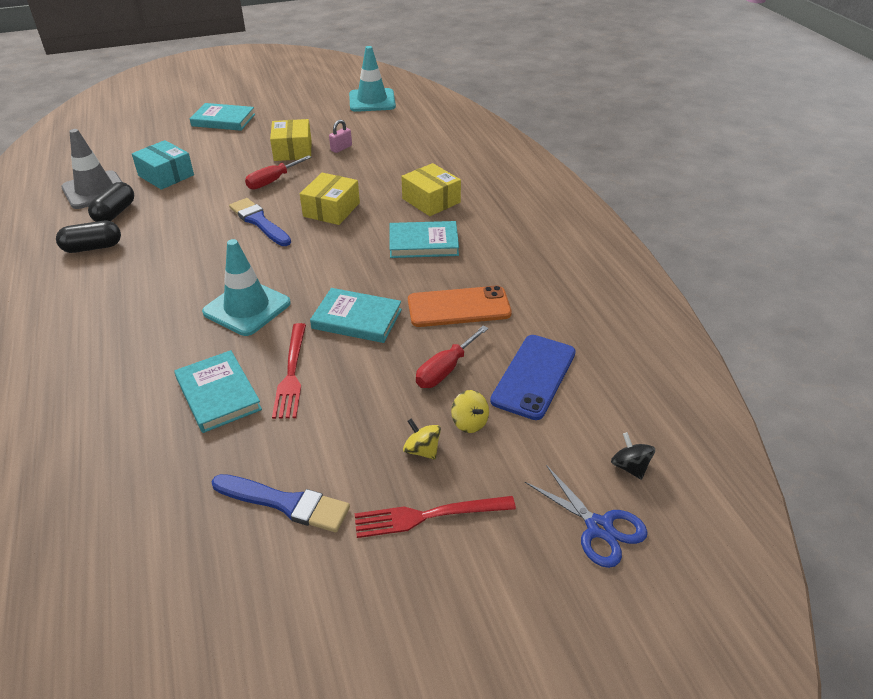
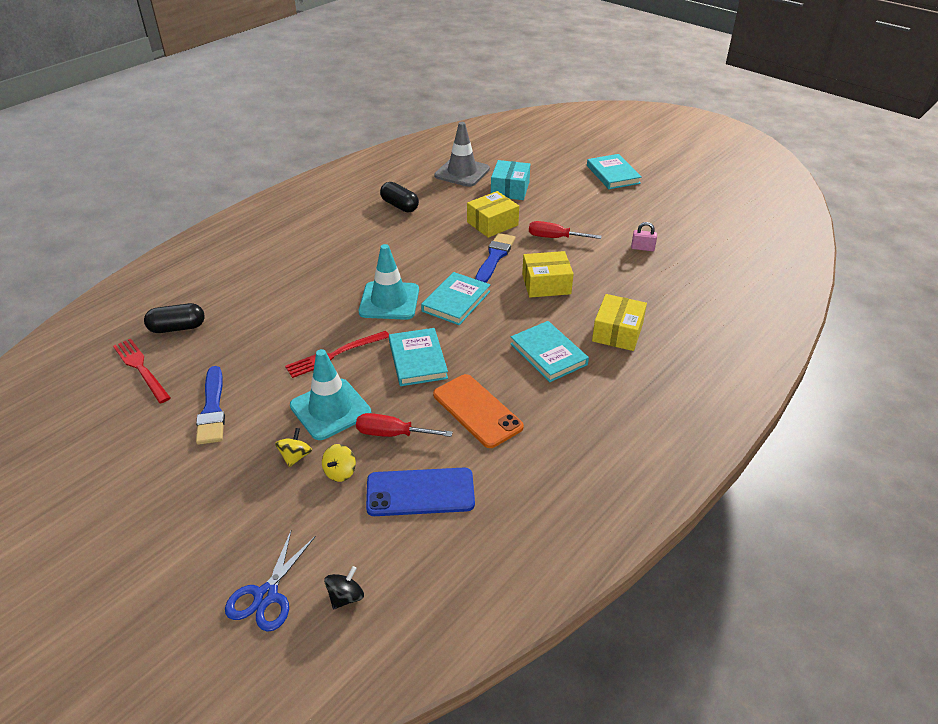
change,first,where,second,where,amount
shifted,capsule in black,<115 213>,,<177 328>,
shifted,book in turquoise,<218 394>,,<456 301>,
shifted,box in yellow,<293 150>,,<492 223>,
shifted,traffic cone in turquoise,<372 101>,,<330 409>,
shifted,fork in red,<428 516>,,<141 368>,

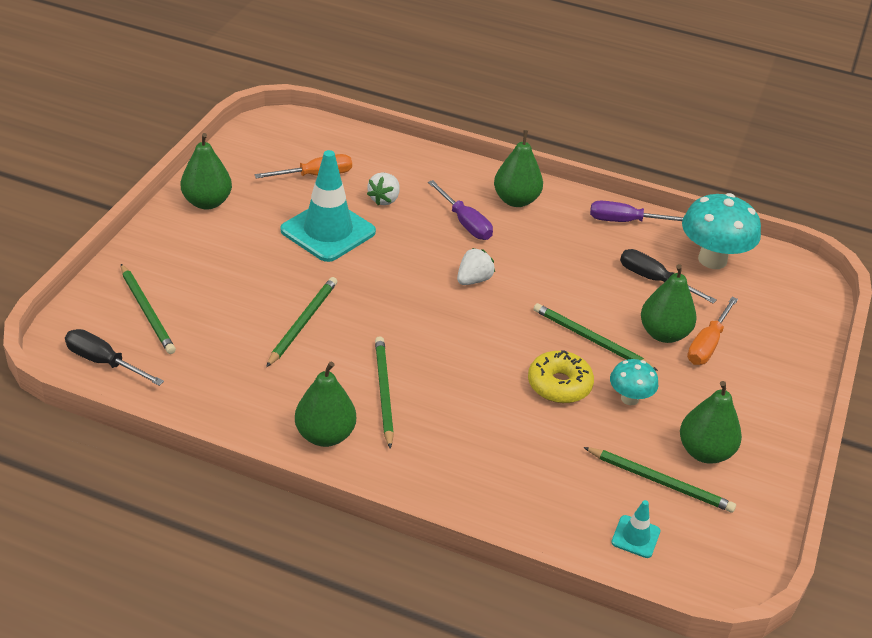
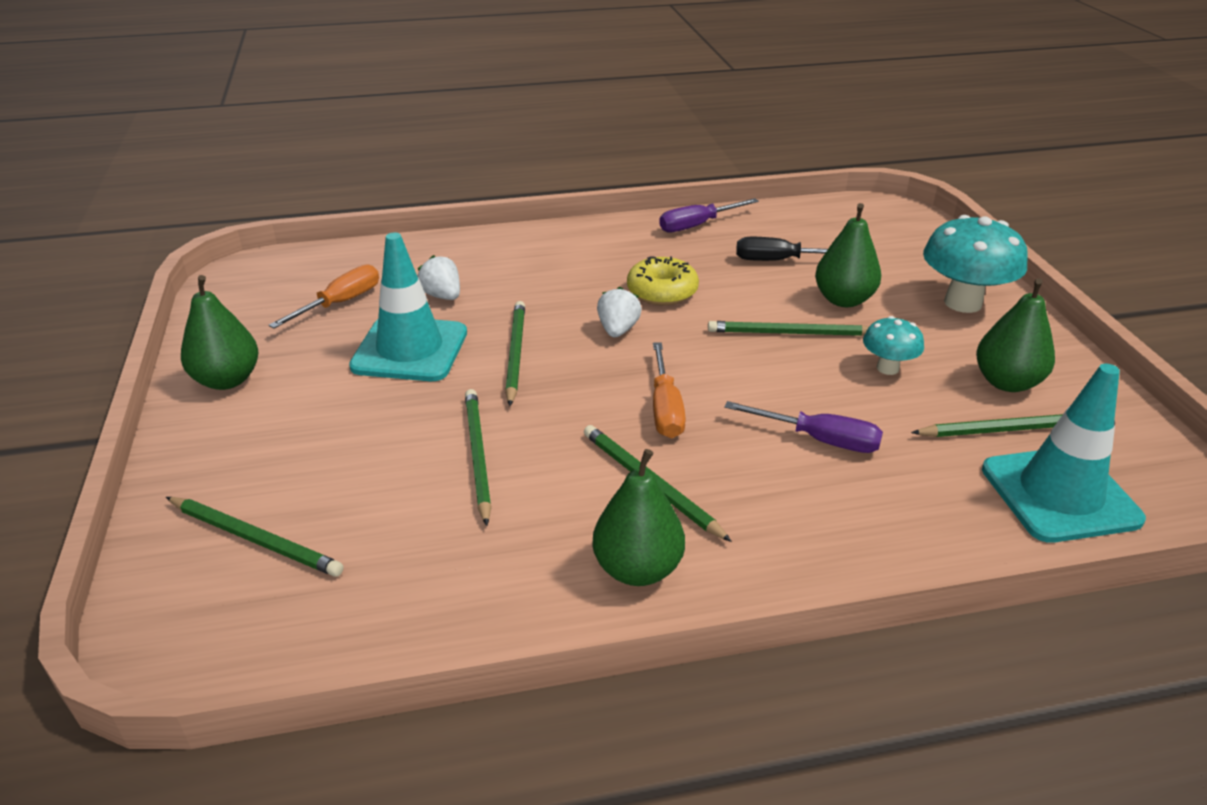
change,first,where,second,where,amount
gone,screwdriver in black,<104 362>,,,
rotated,strawberry in white,<384 199>,,<442 296>,150 degrees clockwise
shifted,screwdriver in purple,<465 223>,,<819 440>,
gone,pear in green,<516 200>,,,
shifted,donut in yellow,<559 385>,,<662 291>,
scaled,traffic cone in turquoise,<635 537>,,<1059 494>,x2.21
shifted,mushroom in turquoise,<712 259>,,<962 303>,
shifted,screwdriver in orange,<707 344>,,<665 408>,
new,,,pencil in green,<515 353>,

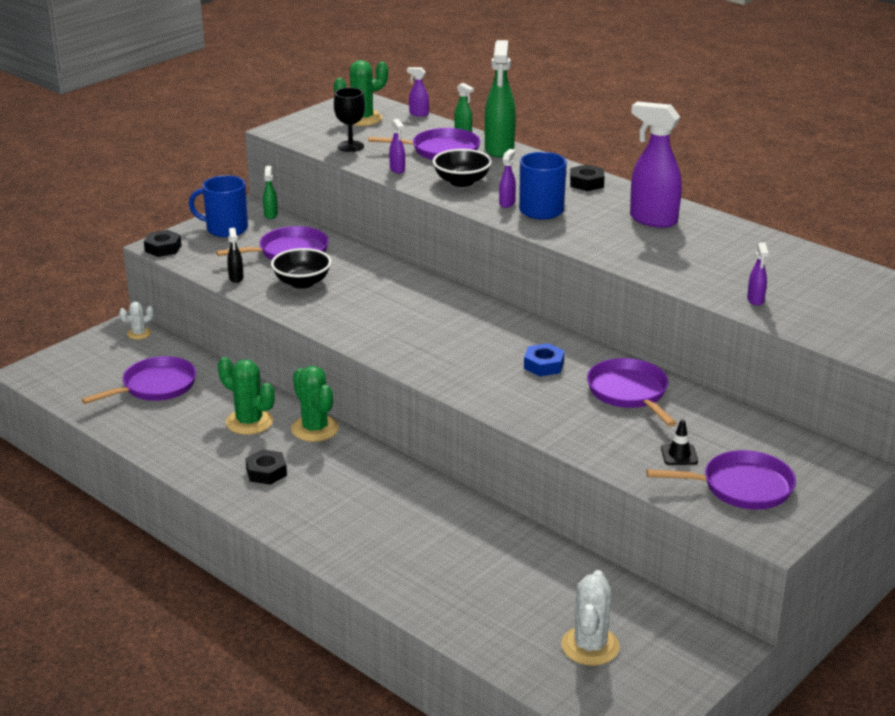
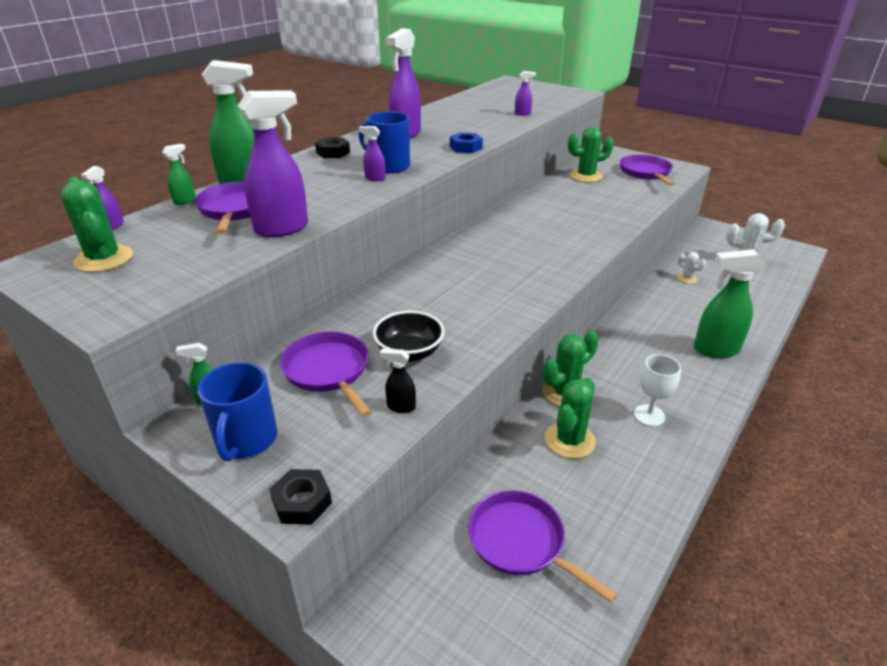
change,first,where,second,where,amount
shifted,cactus in white,<139 333>,,<687 278>,
rotated,spray bottle in black,<236 278>,,<400 407>,150 degrees counterclockwise
swapped,nut in black,<266 472>,goblet in white,<649 415>,
gone,goblet in black,<350 146>,,,
scaled,spray bottle in purple,<397 169>,,<282 229>,x2.16
gone,bowl in black,<462 182>,,,
shifted,nut in blue,<543 365>,,<465 147>,
gone,pan in purple,<629 393>,,,
gone,traffic cone in black,<679 455>,,,
new,,,cactus in green,<586 176>,
new,,,spray bottle in green,<715 350>,

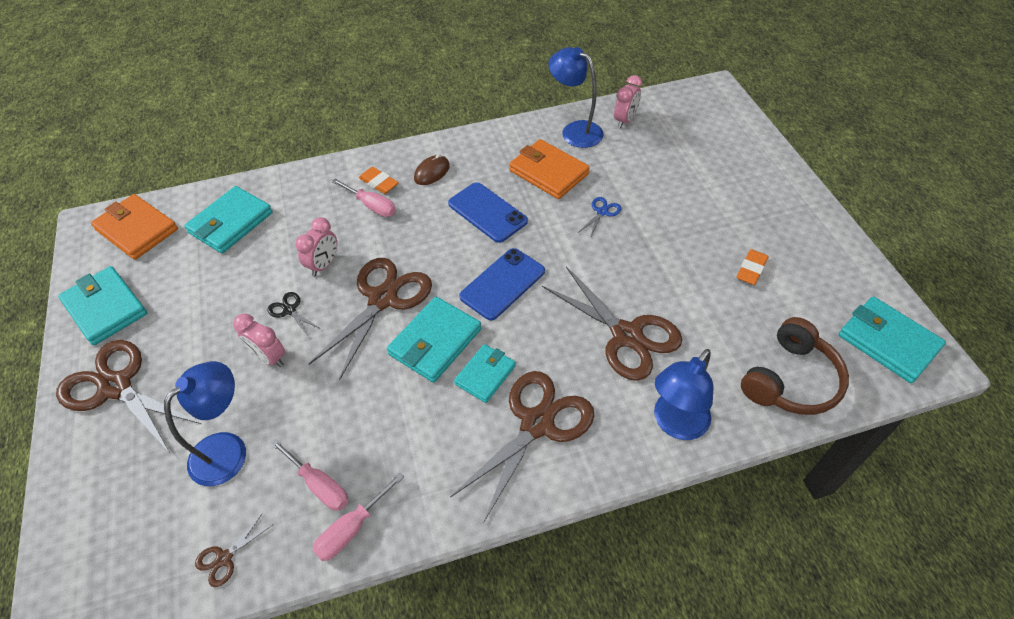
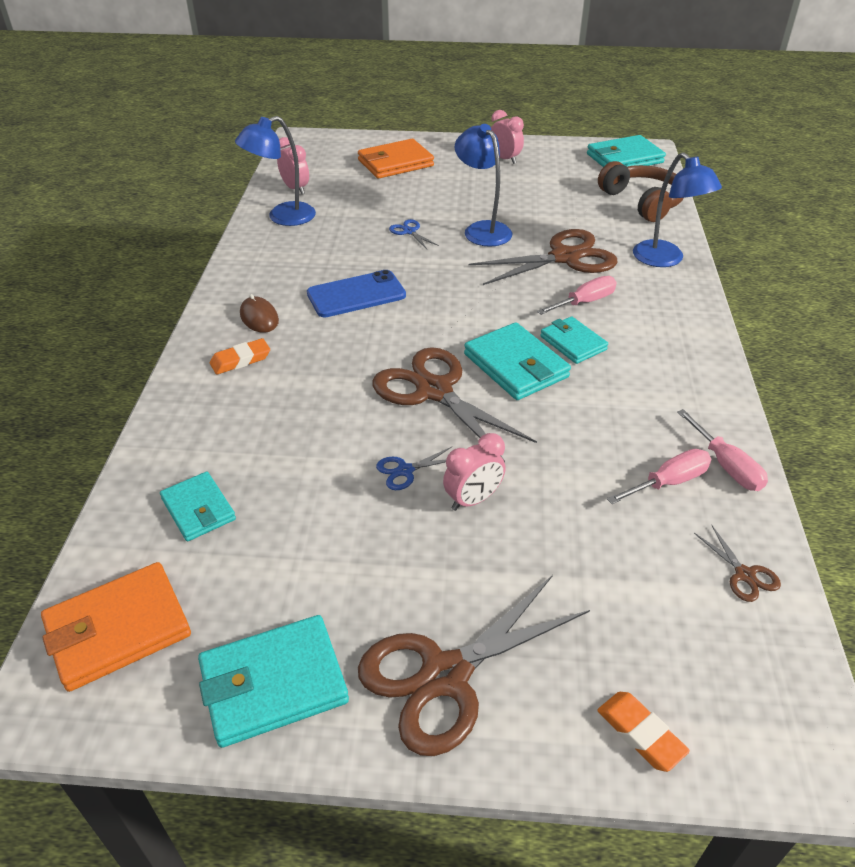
change,first,where,second,where,amount
shifted,lamp in blue,<228 449>,,<482 229>,
scaled,wallet in turquoise,<231 223>,,<198 509>,x0.64
repainted,scissors in black,<289 310>,scissors in blue,<405 470>,
shifted,clock in pink,<324 265>,,<505 159>,
shifted,screwdriver in pink,<371 206>,,<584 302>,
gone,scissors in brown,<537 424>,,,
gone,phone in blue,<502 284>,,,
shifted,wallet in orange,<548 172>,,<395 163>,
shifted,eraser in orange,<751 269>,,<640 733>,

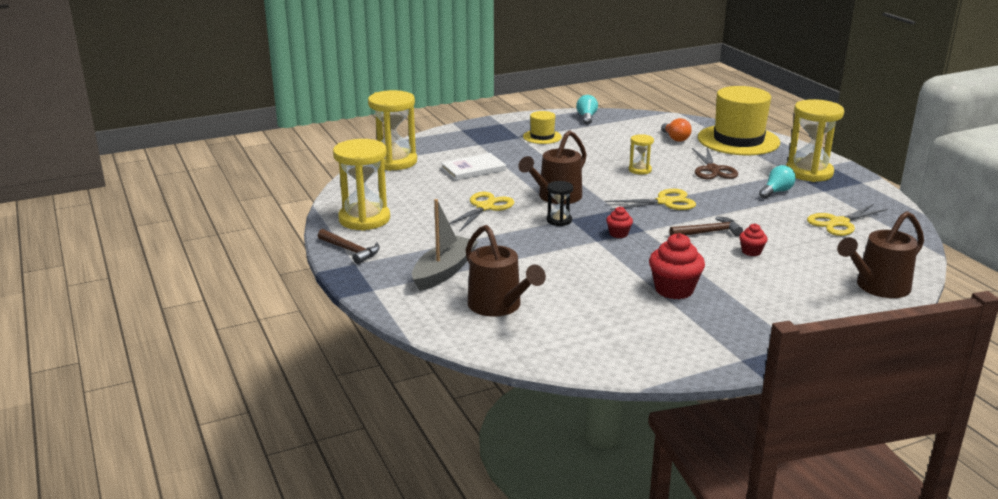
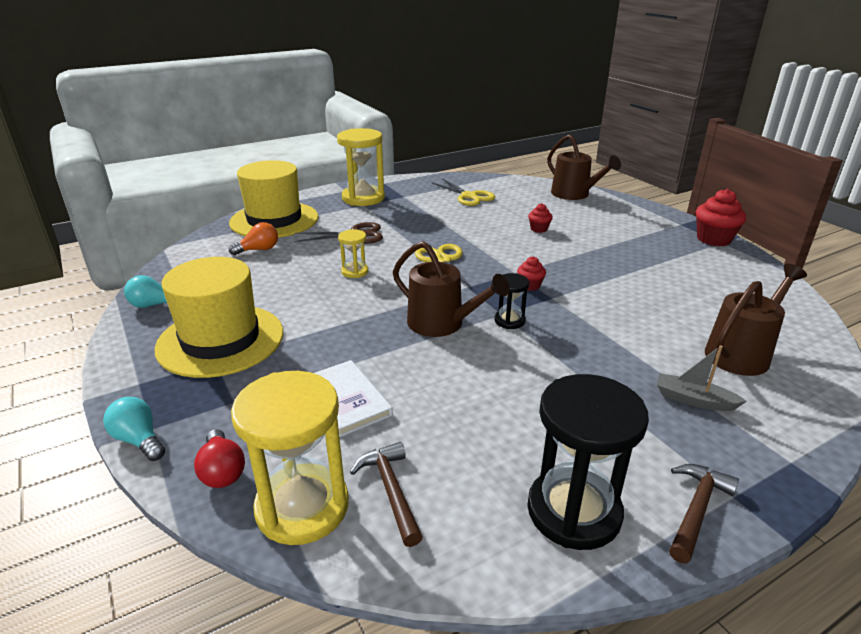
change,first,where,second,where,amount
repainted,hourglass in yellow,<364 219>,hourglass in black,<574 511>,
scaled,boat in grey,<444 271>,,<694 400>,x0.62
gone,scissors in yellow,<485 207>,,,
scaled,hat in yellow,<542 137>,,<220 340>,x2.07
shifted,cupcake in red,<674 289>,,<713 239>,
shifted,hammer in brown,<708 232>,,<391 491>,
shifted,light bulb in turquoise,<776 192>,,<139 440>,
new,,,light bulb in red,<222 471>,

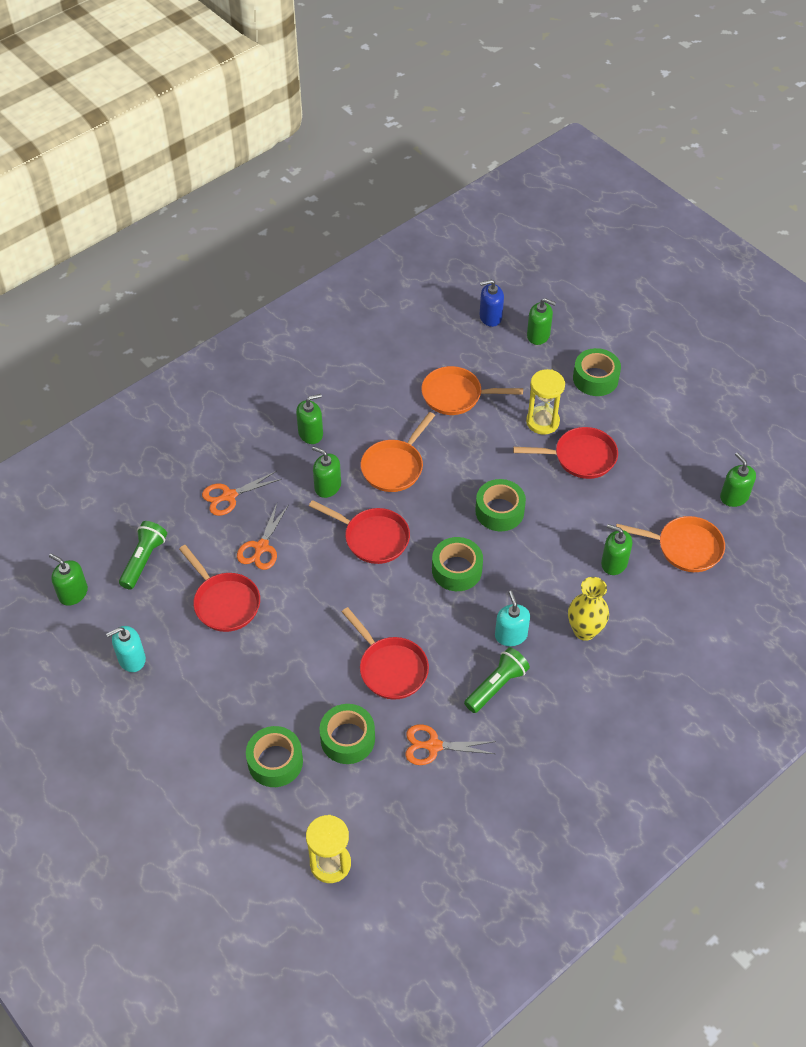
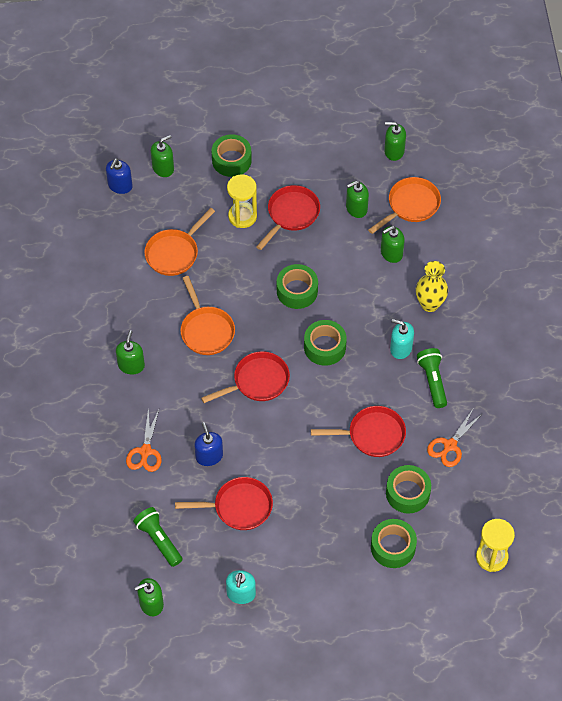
change,first,where,second,where,amount
swapped,scissors in orange,<261 547>,soap dispenser in blue,<209 456>,
shifted,soap dispenser in green,<327 486>,,<356 208>,

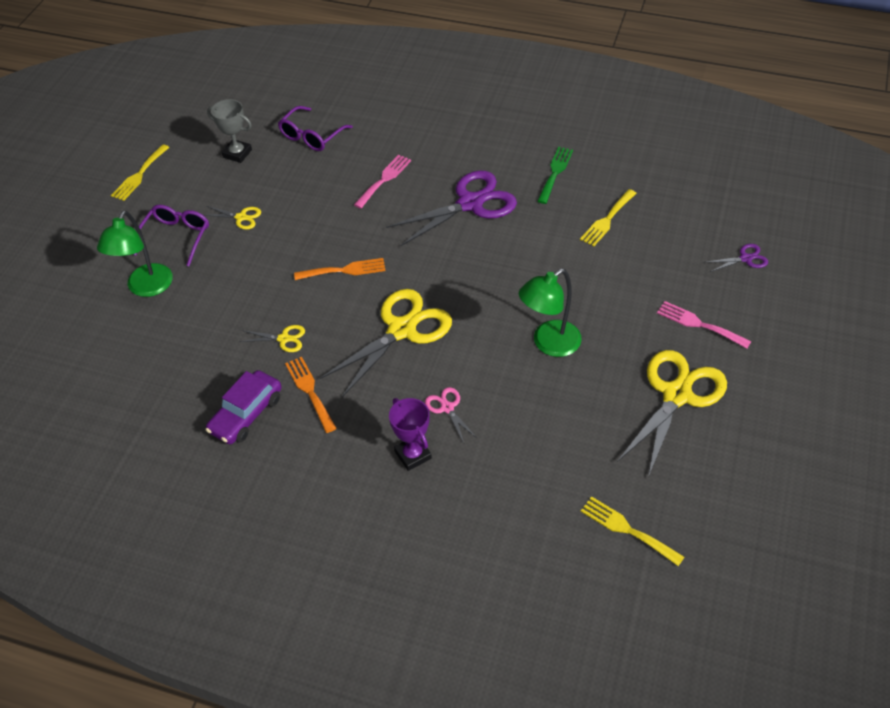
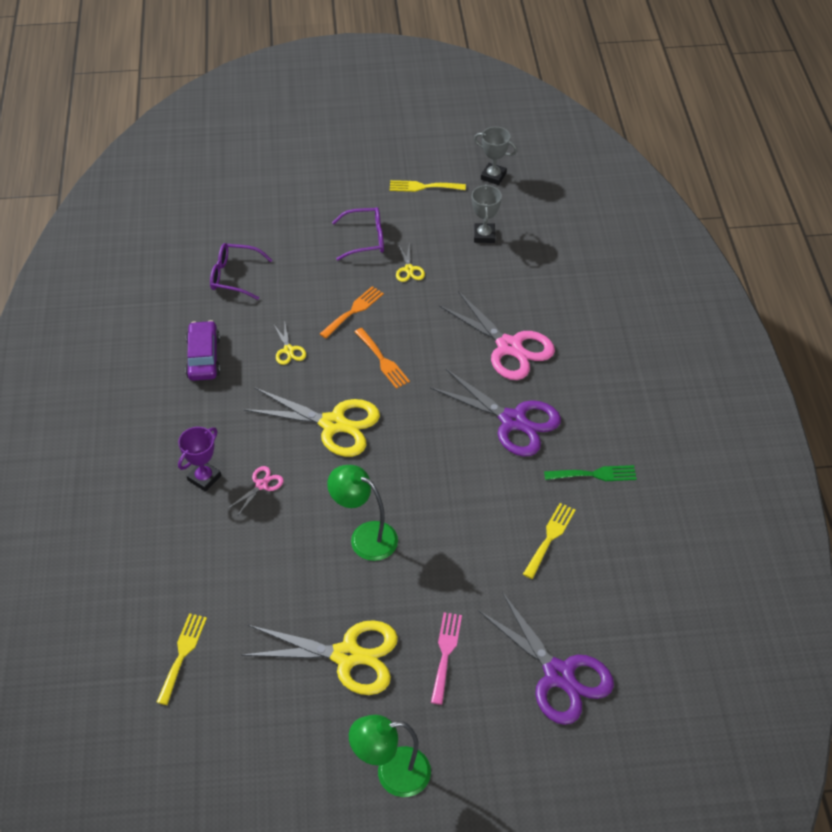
change,first,where,second,where,amount
shifted,lamp in green,<146 288>,,<392 774>,
rotated,car in purple,<246 414>,,<203 357>,75 degrees clockwise
shifted,glasses in purple,<311 136>,,<234 276>,
shifted,fork in orange,<310 391>,,<354 310>,
swapped,fork in pink,<384 179>,scissors in pink,<509 347>,
rotated,fork in yellow,<607 220>,,<550 537>,105 degrees clockwise
scaled,scissors in purple,<745 258>,,<559 675>,x2.23
new,,,trophy in grey,<493 176>,

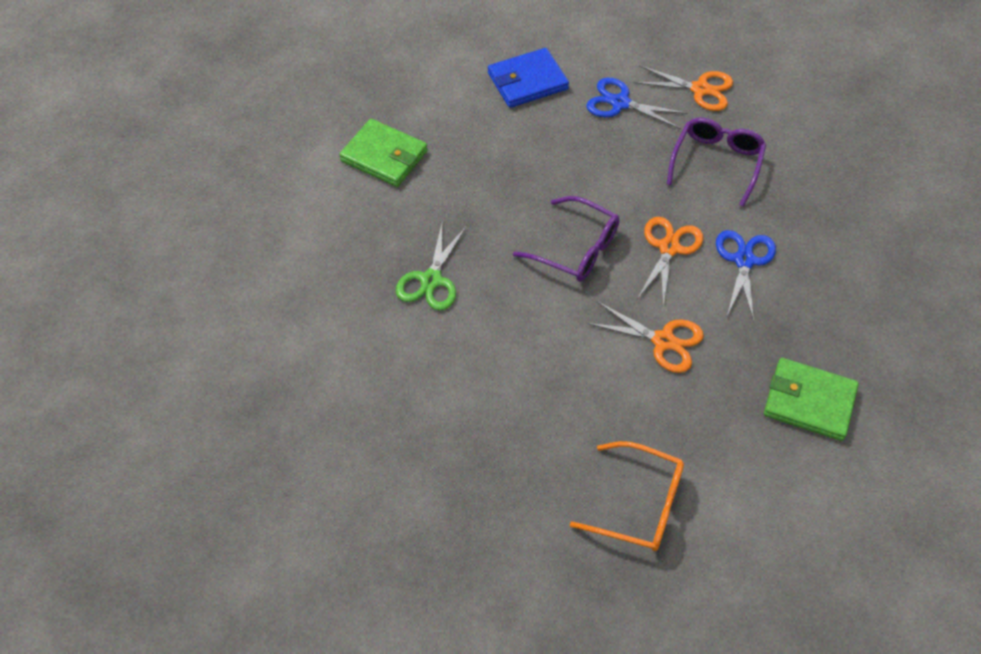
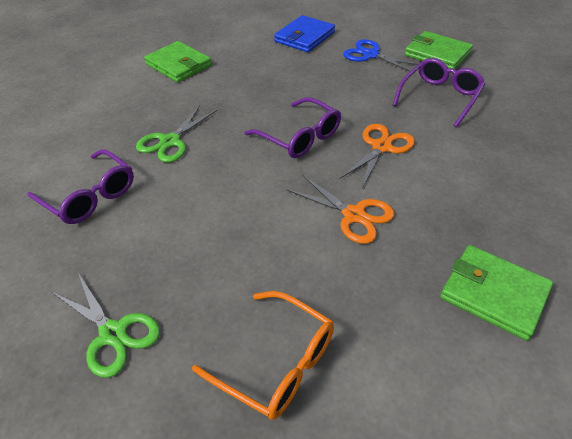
change,first,where,second,where,amount
rotated,wallet in blue,<527 81>,,<304 37>,45 degrees counterclockwise
swapped,scissors in orange,<700 89>,wallet in green,<437 54>,
gone,scissors in blue,<744 260>,,,
new,,,glasses in purple,<89 196>,
new,,,scissors in green,<113 334>,

